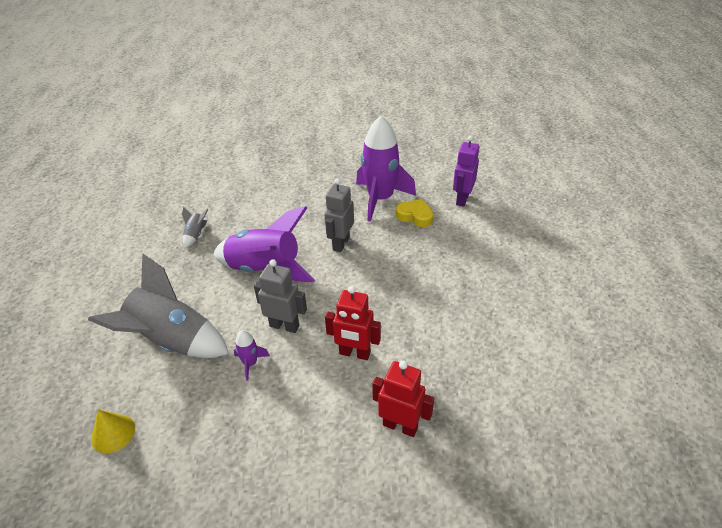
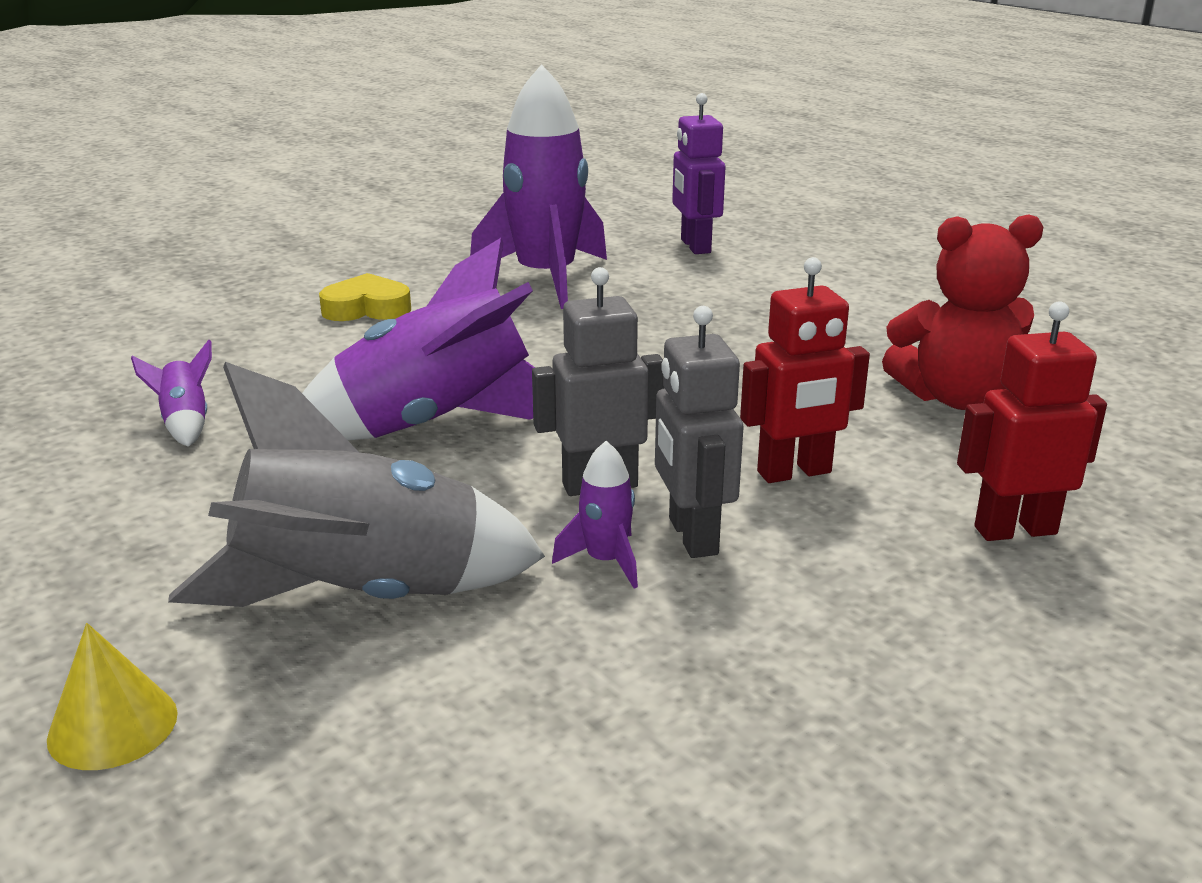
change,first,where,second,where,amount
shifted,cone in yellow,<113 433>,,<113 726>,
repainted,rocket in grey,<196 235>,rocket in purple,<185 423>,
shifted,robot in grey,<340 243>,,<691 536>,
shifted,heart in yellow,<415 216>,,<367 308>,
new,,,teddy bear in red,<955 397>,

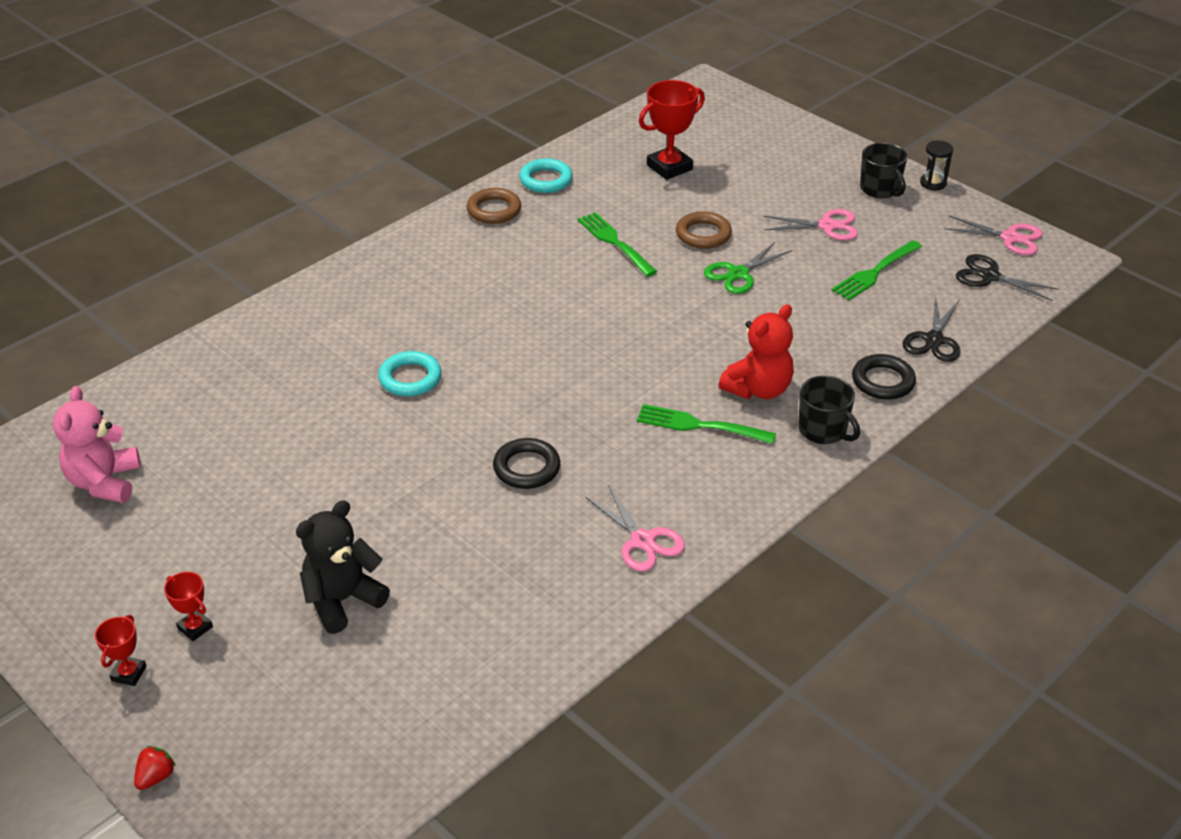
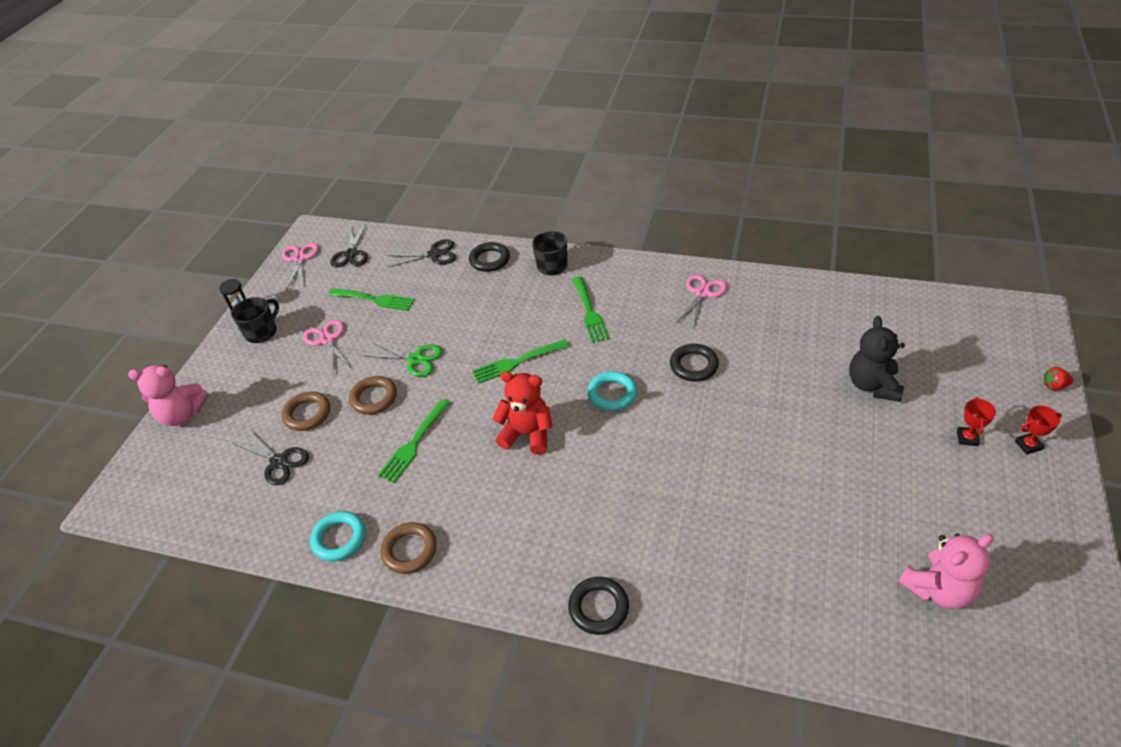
change,first,where,second,where,amount
rotated,teddy bear in black,<342 600>,,<873 385>,75 degrees clockwise
shifted,ring in turquoise,<410 378>,,<612 394>,
swapped,trophy in red,<669 167>,scissors in black,<279 462>,
shifted,teddy bear in red,<758 389>,,<527 434>,
new,,,teddy bear in pink,<182 414>,
new,,,ring in brown,<307 414>,
new,,,fork in green,<517 362>,
new,,,ring in black,<598 608>,

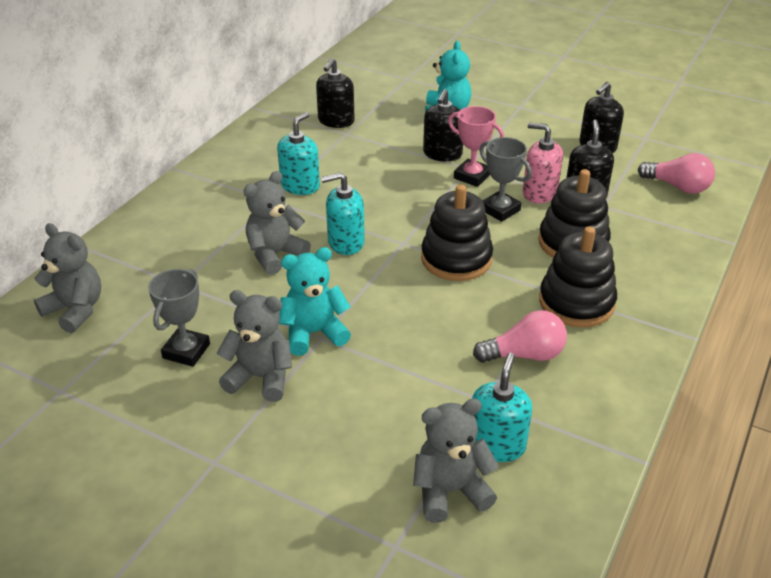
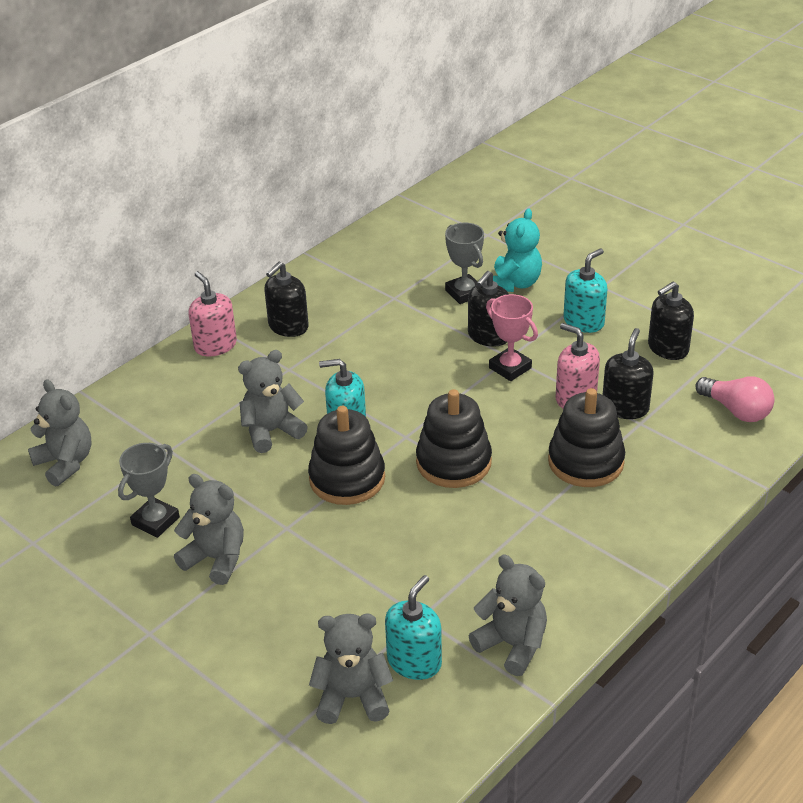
change,first,where,second,where,amount
shifted,soap dispenser in turquoise,<300 186>,,<583 322>,
gone,teddy bear in turquoise,<314 333>,,,
shifted,soap dispenser in black,<336 121>,,<288 326>,
gone,light bulb in pink,<525 355>,,,
shifted,trophy in grey,<500 210>,,<464 293>,
shifted,stacking toy in black,<576 303>,,<347 479>,
new,,,soap dispenser in pink,<215 345>,
new,,,teddy bear in grey,<512 645>,

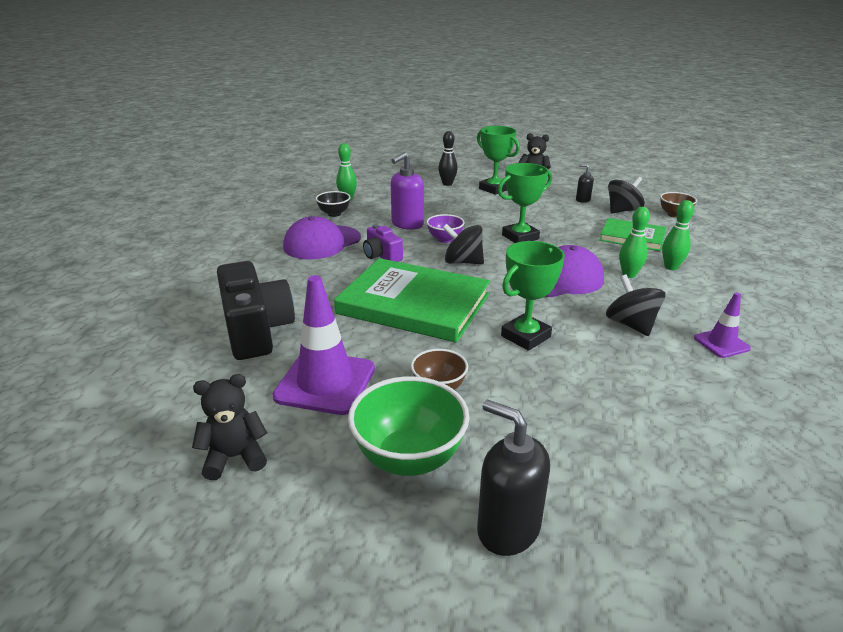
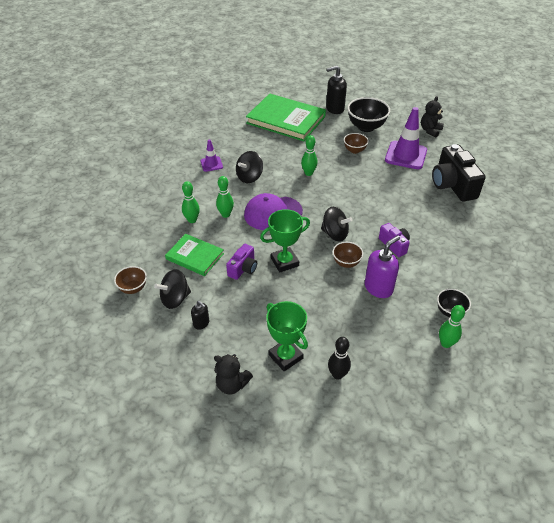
change,first,where,second,where,amount
rotated,teddy bear in black,<235 457>,,<430 130>,135 degrees clockwise
gone,cap in purple,<322 242>,,,
shifted,book in green,<414 304>,,<286 120>,
repainted,bowl in green,<409 458>,bowl in black,<366 127>,
repainted,bowl in purple,<445 239>,bowl in brown,<346 263>,
rotated,soap dispenser in black,<507 529>,,<334 109>,120 degrees clockwise
swapped,trophy in green,<525 336>,bowling pin in green,<308 173>,
rotated,spinning top in black,<631 325>,,<249 177>,60 degrees clockwise
new,,,camera in purple,<243 268>,

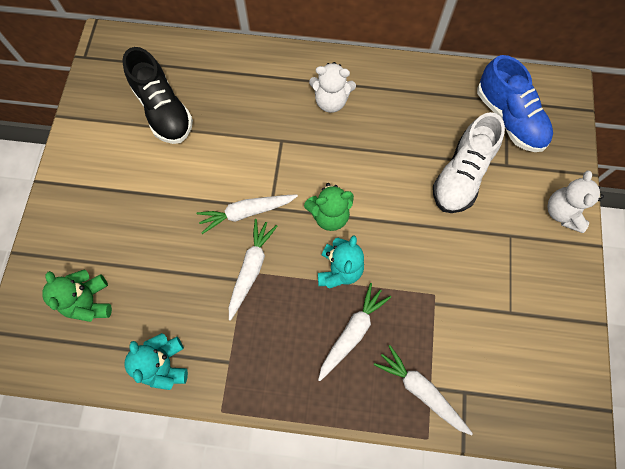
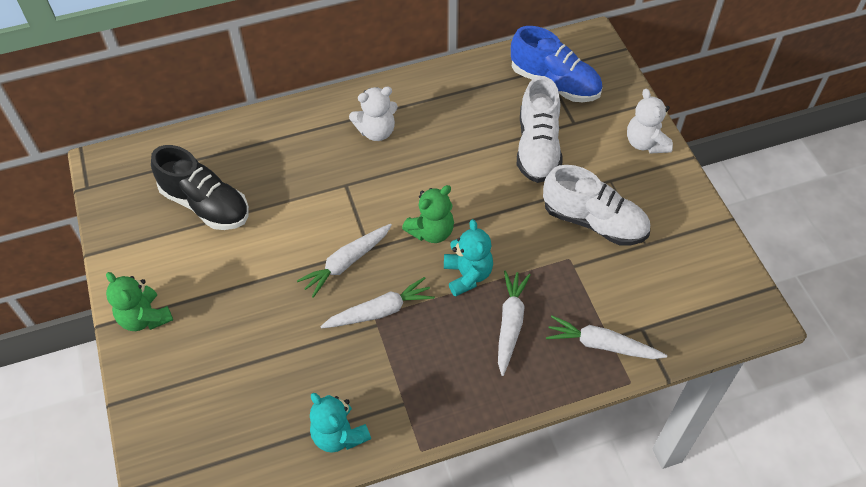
change,first,where,second,where,amount
shifted,teddy bear in green,<90 301>,,<145 318>,
rotated,carrot in white,<251 269>,,<379 311>,75 degrees clockwise
new,,,shoe in white,<594 222>,

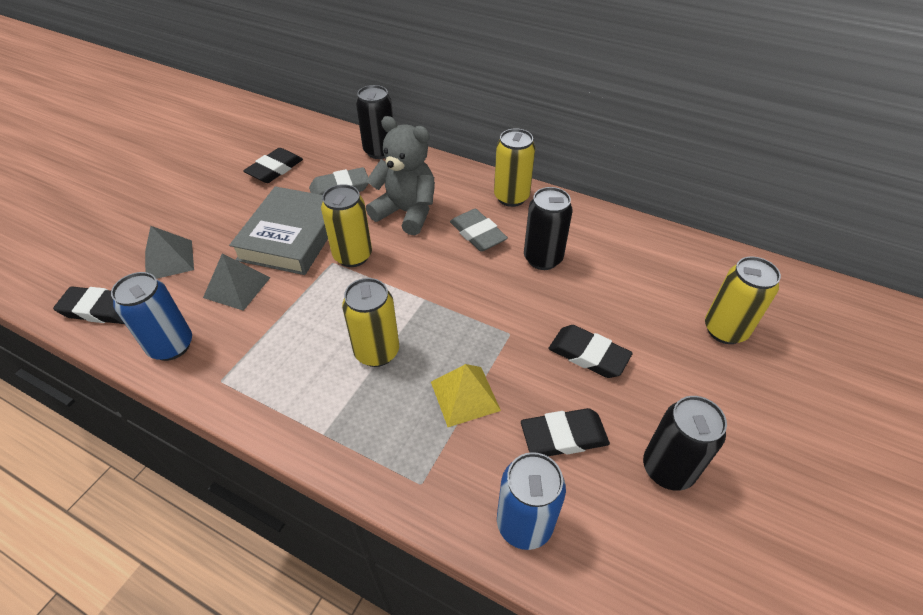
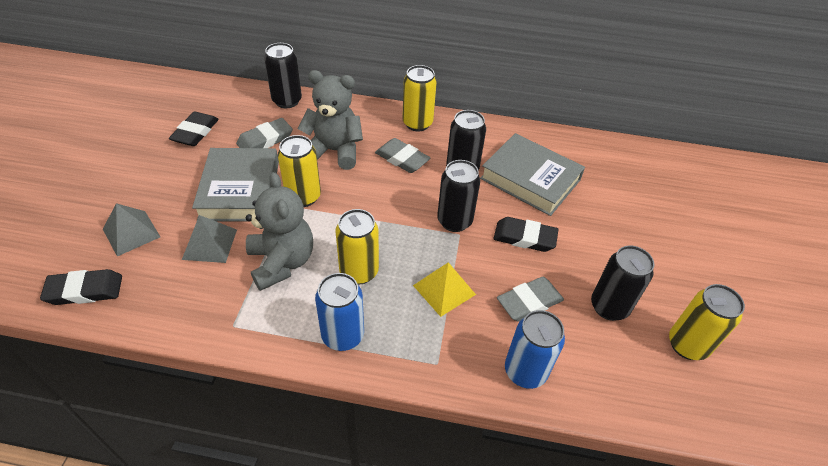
change,first,where,second,where,amount
shifted,can in blue,<171 346>,,<343 336>,
repainted,eraser in black,<563 436>,eraser in grey,<529 302>,
shifted,can in yellow,<725 330>,,<687 345>,
new,,,teddy bear in grey,<282 262>,
new,,,can in black,<454 221>,
new,,,book in grey,<530 179>,

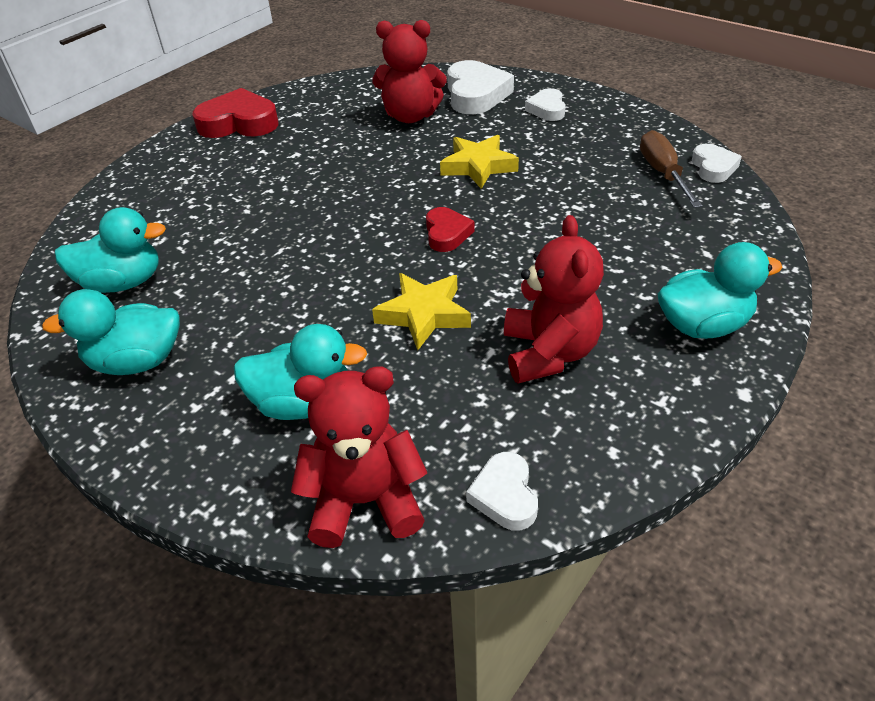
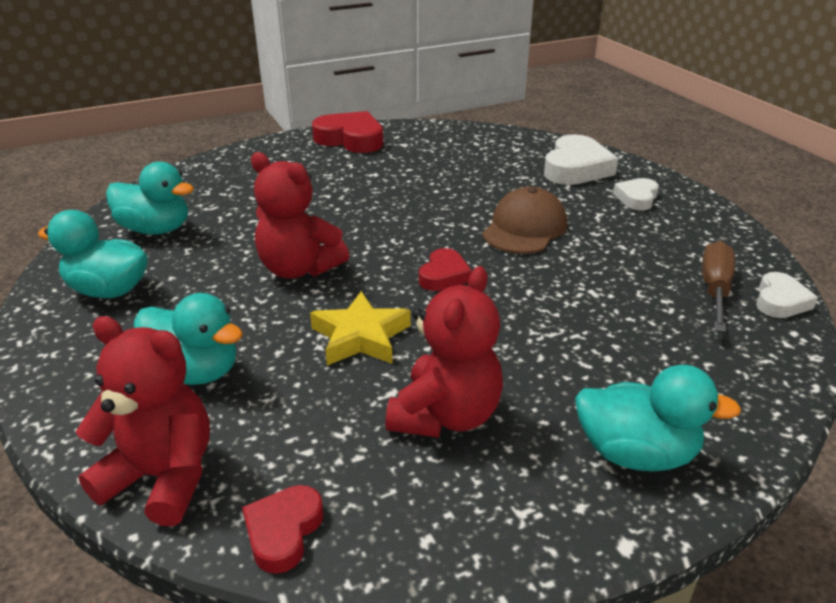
change,first,where,second,where,amount
shifted,teddy bear in red,<410 116>,,<299 269>,
swapped,star in yellow,<478 166>,cap in brown,<524 228>,
repainted,heart in white,<505 495>,heart in red,<283 531>,

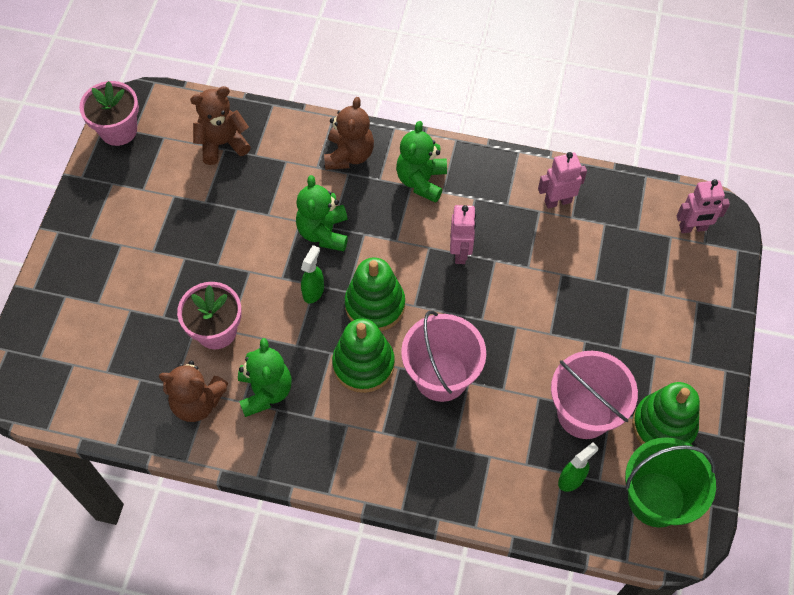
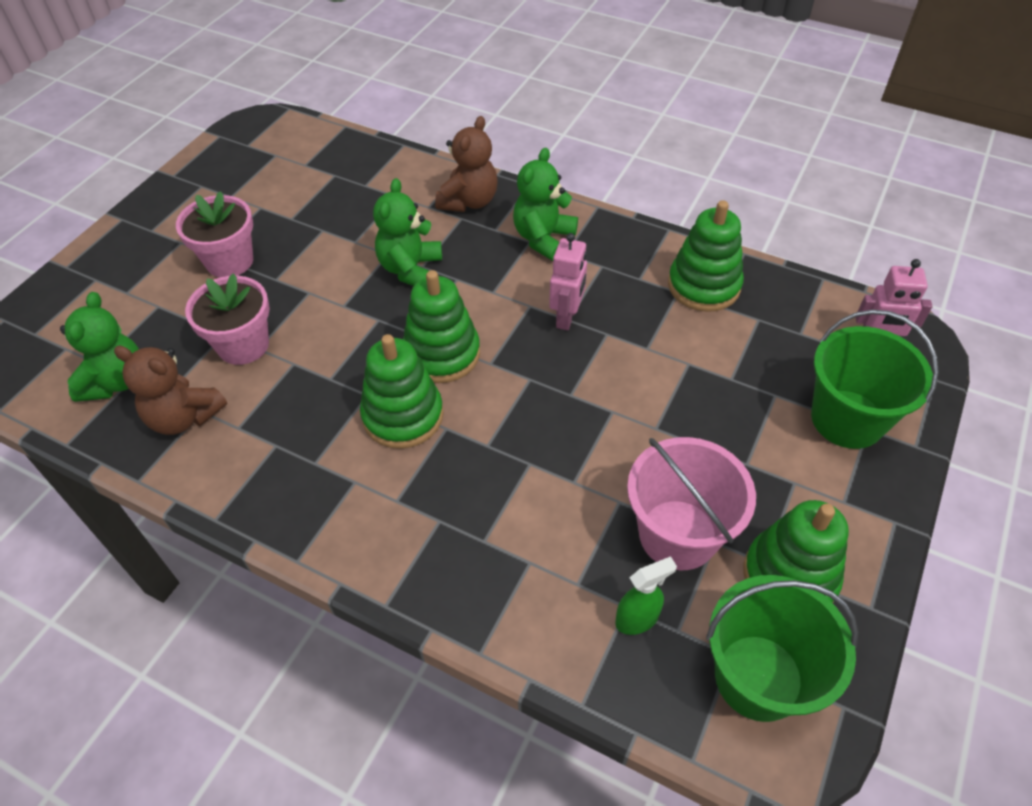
change,first,where,second,where,amount
shifted,flower pot in pink,<118 130>,,<229 261>,
gone,teddy bear in brown,<222 144>,,,
shifted,teddy bear in green,<265 391>,,<116 381>,
gone,spray bottle in green,<313 291>,,,
gone,bucket in pink,<441 376>,,,
swapped,robot in pink,<557 201>,stacking toy in green,<703 286>,
new,,,bucket in green,<847 419>,

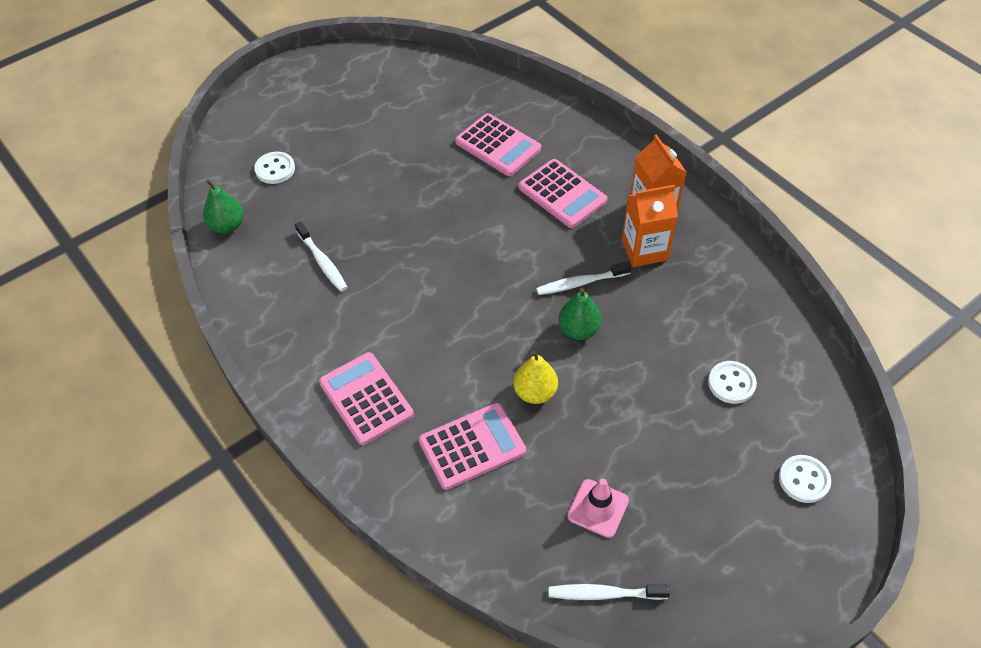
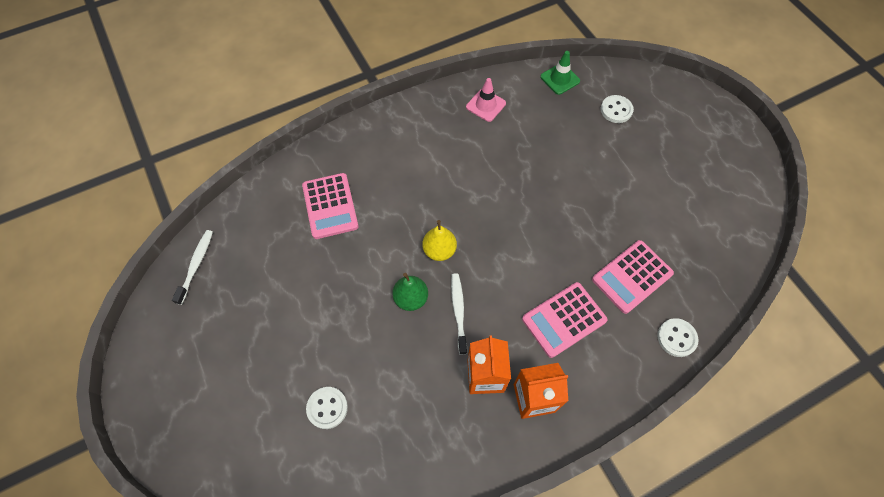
change,first,where,second,where,amount
swapped,pear in green,<227 226>,traffic cone in green,<560 79>,
gone,toothbrush in white,<322 262>,,,
gone,calculator in pink,<366 399>,,,
shifted,pear in yellow,<535 392>,,<439 250>,
shifted,traffic cone in pink,<598 508>,,<486 105>,
shifted,button in white,<804 480>,,<676 338>,

